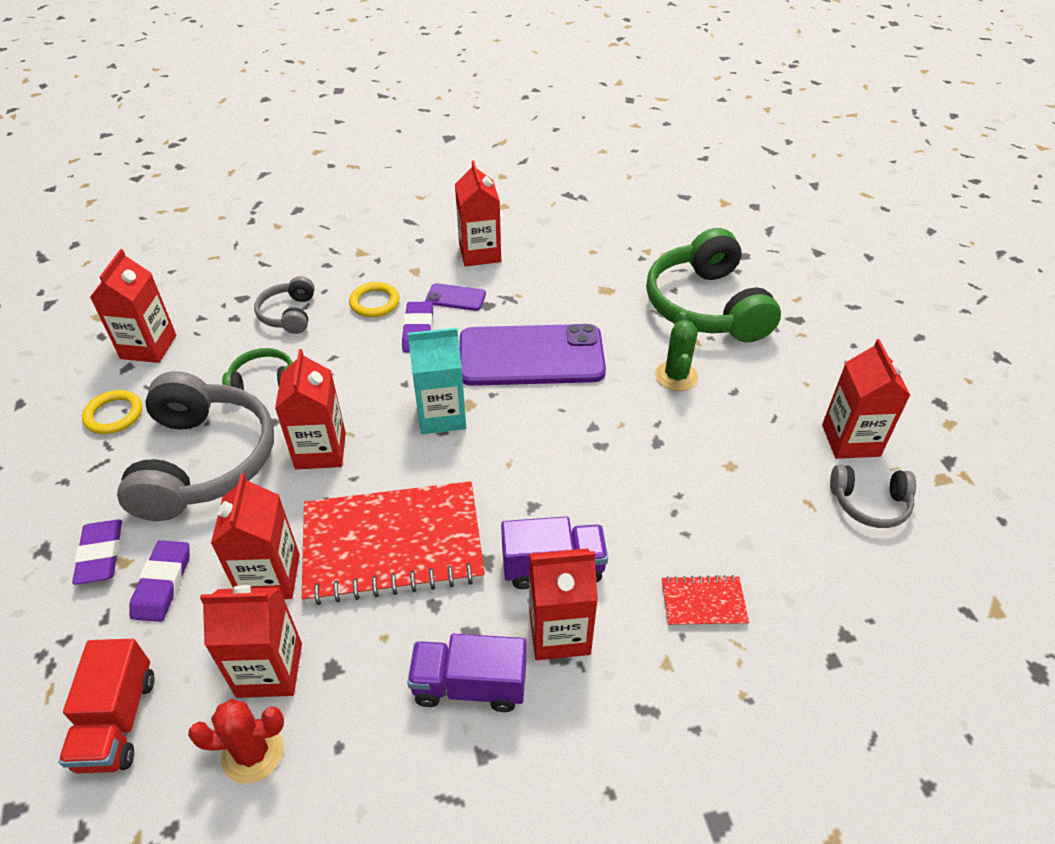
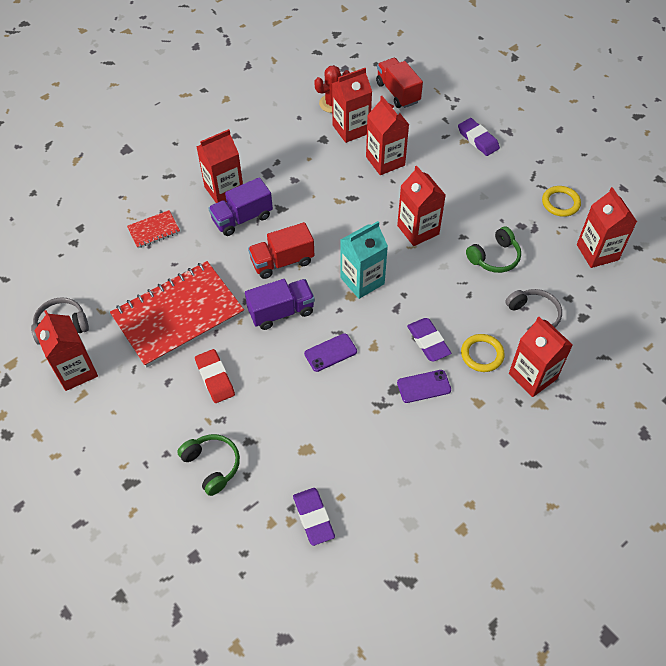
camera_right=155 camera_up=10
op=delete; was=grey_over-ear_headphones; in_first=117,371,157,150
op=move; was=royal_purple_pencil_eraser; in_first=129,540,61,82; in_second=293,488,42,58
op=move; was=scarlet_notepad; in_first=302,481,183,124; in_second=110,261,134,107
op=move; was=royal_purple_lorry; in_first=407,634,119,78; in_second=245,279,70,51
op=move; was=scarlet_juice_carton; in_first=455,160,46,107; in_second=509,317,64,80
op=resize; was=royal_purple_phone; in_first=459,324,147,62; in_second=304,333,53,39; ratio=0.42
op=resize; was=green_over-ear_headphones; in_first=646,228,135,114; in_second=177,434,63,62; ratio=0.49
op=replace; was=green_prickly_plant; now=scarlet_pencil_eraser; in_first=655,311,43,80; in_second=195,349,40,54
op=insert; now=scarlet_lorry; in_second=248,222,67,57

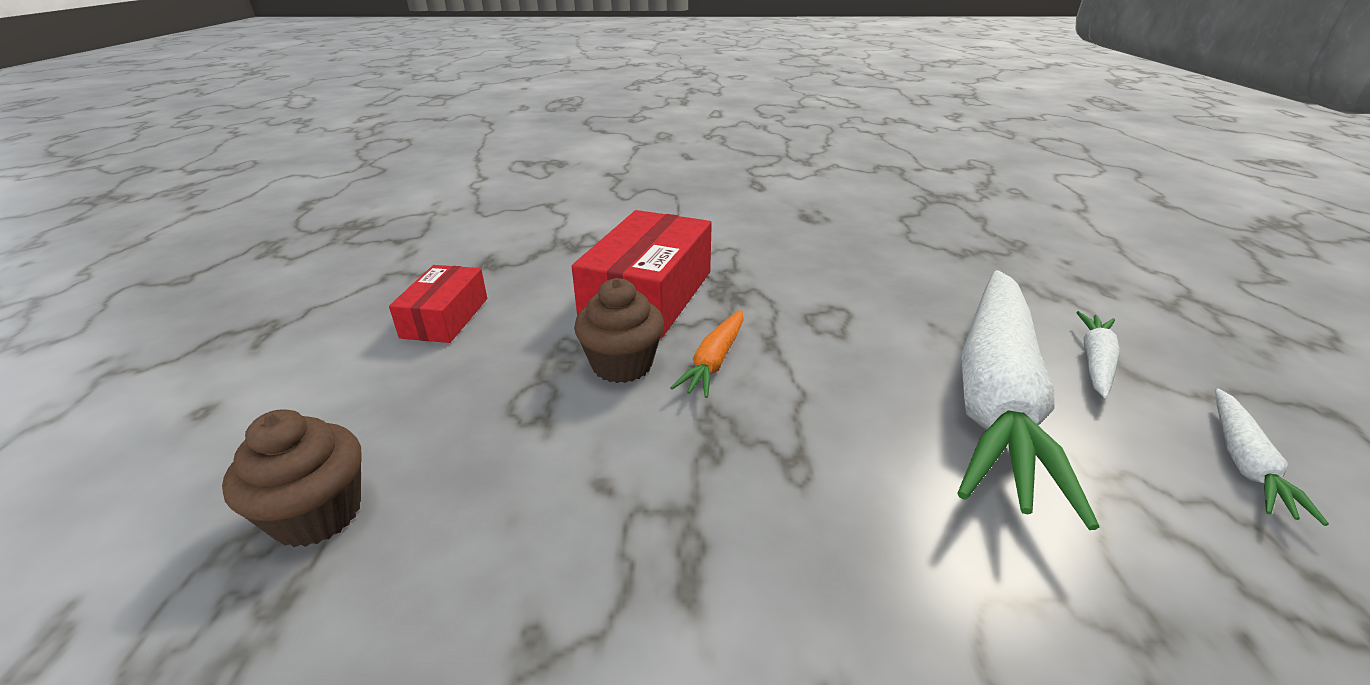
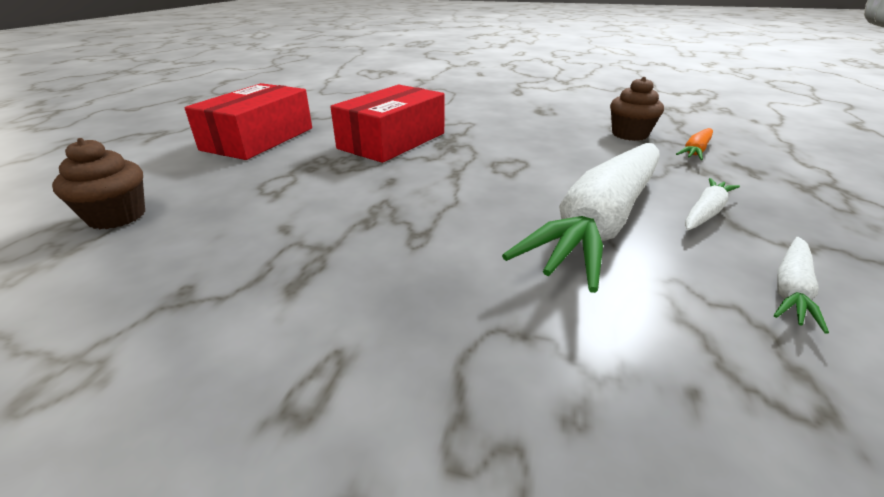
camera_right=15 camera_up=0
op=resize; was=scarlet_box; in_first=389,265,98,78; in_second=185,83,127,77; ratio=1.72
op=move; was=russet_muffin; in_first=574,278,90,105; in_second=610,77,54,64
op=move; was=orange_root_vegetable; in_first=670,310,74,88; in_second=676,128,37,32

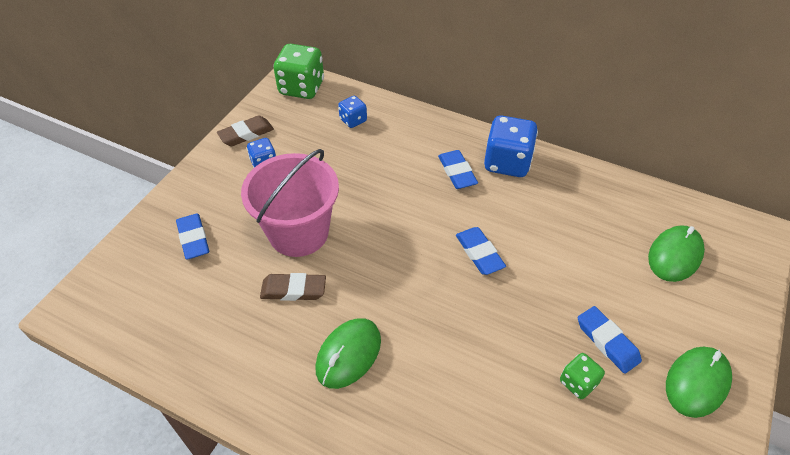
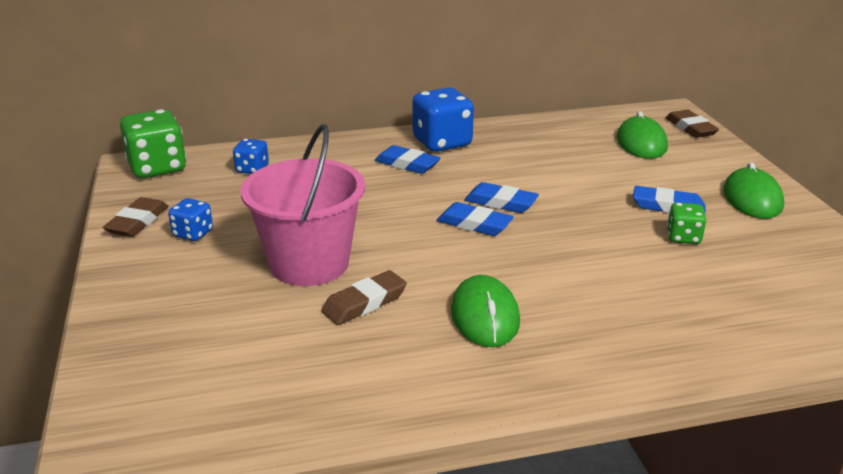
camera_right=-40 camera_up=-20
op=move; was=cobalt_pencil_eraser; in_first=176,213,33,46; in_second=437,202,77,34
op=insert; now=russet_pencil_eraser; in_second=666,110,53,28

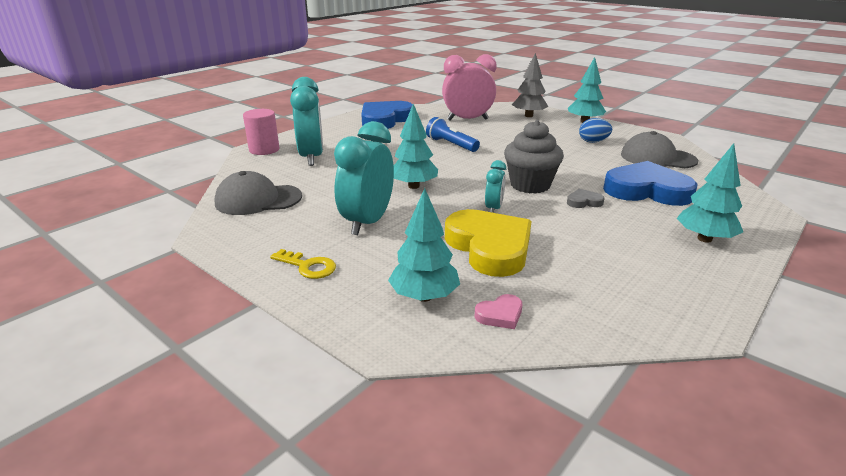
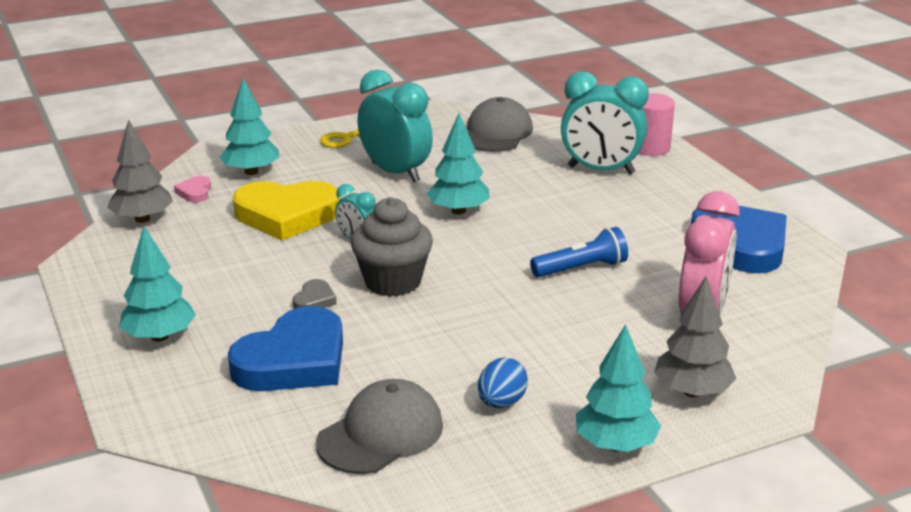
camera_right=115 camera_up=0
op=insert; now=grey_fir_tree; in_second=107,119,66,104

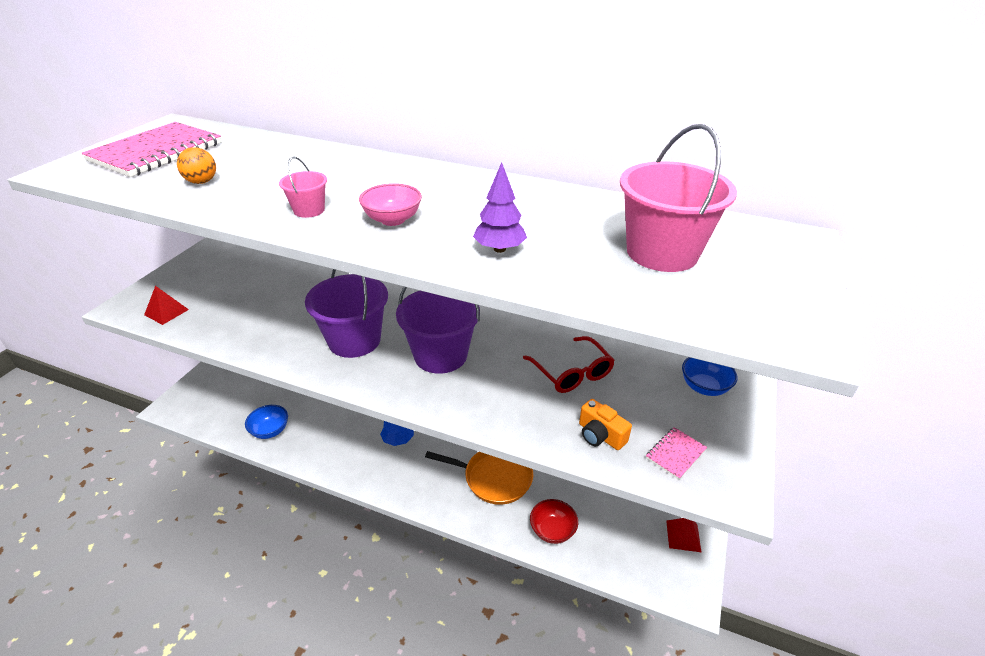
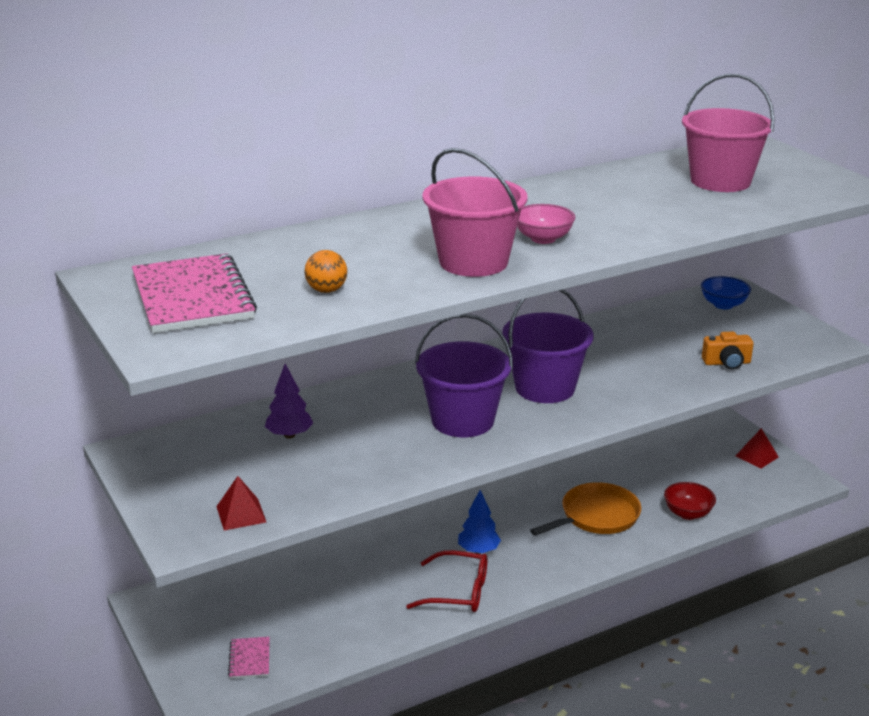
camera_right=-50 camera_up=-10
op=delete; was=cobalt_bowl; in_first=245,405,43,34
op=resize; was=rose-pink_sand_bucket; in_first=279,157,48,61; in_second=422,148,106,129; ratio=2.1
op=move; was=royal_purple_fir_tree; in_first=473,162,54,91; in_second=265,364,48,75
op=move; was=scarlet_eyeglasses; in_first=523,336,92,57; in_second=406,550,81,62
op=move; was=rose-pink_notepad; in_first=646,427,61,53; in_second=228,637,42,42

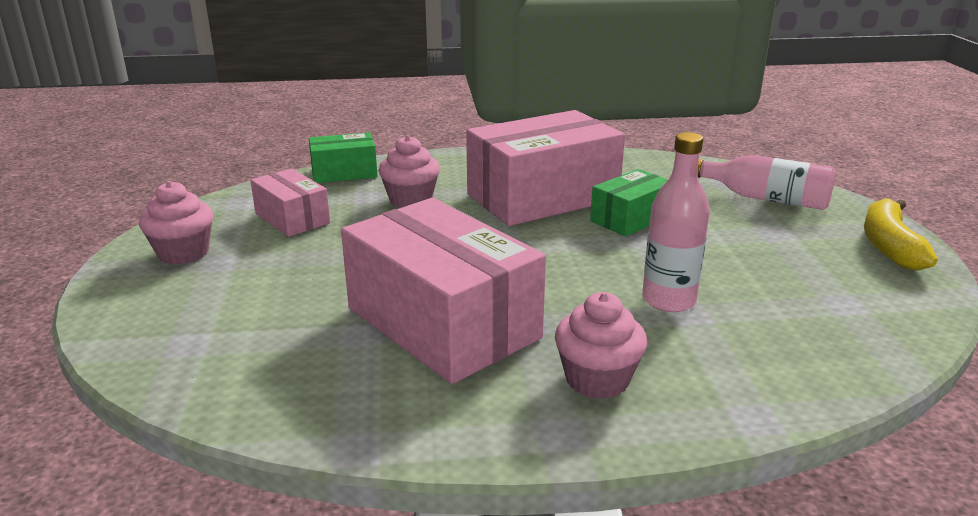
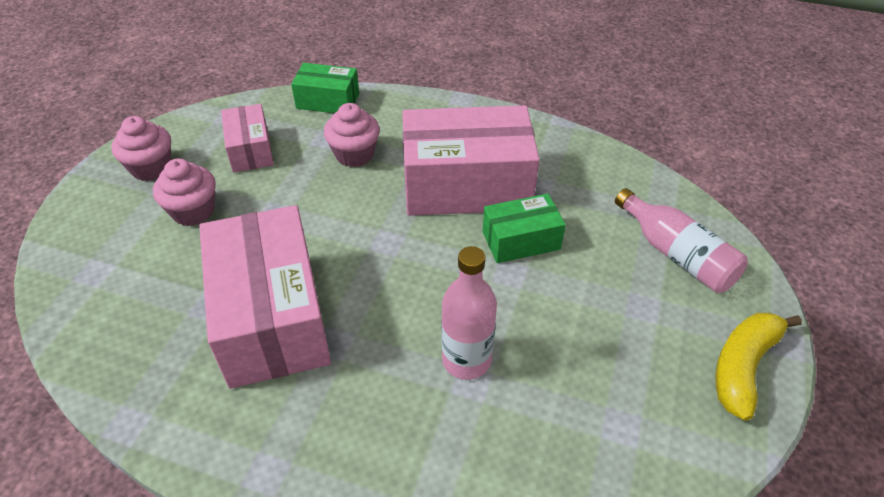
camera_right=25 camera_up=20
op=move; was=rose-pink_muffin; in_first=555,292,92,107; in_second=153,159,63,67

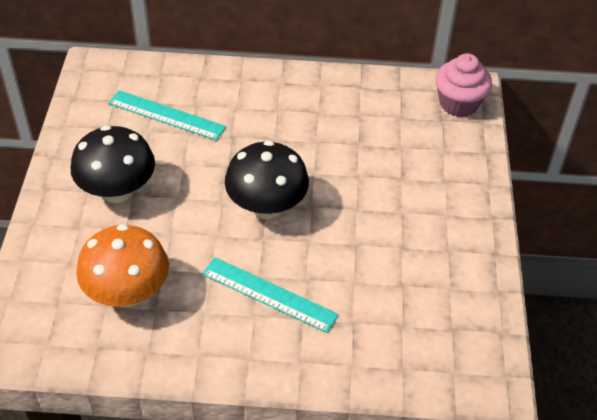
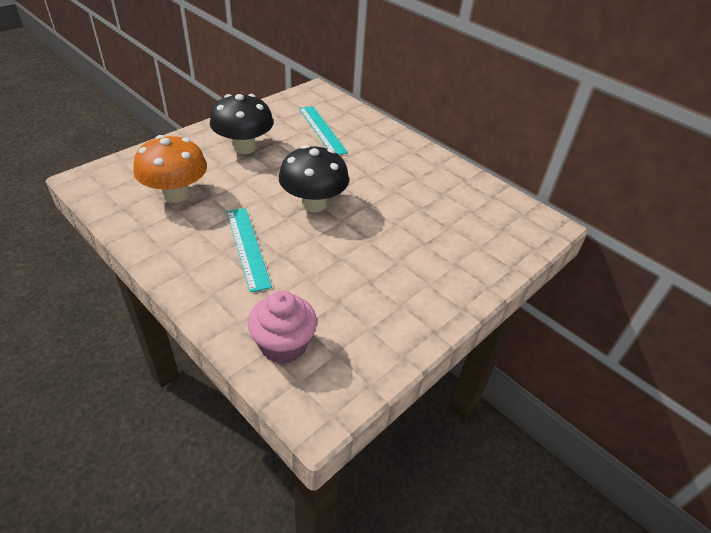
camera_right=40 camera_up=-5
op=move; was=rose-pink_muffin; in_first=436,53,56,64; in_second=248,291,69,73

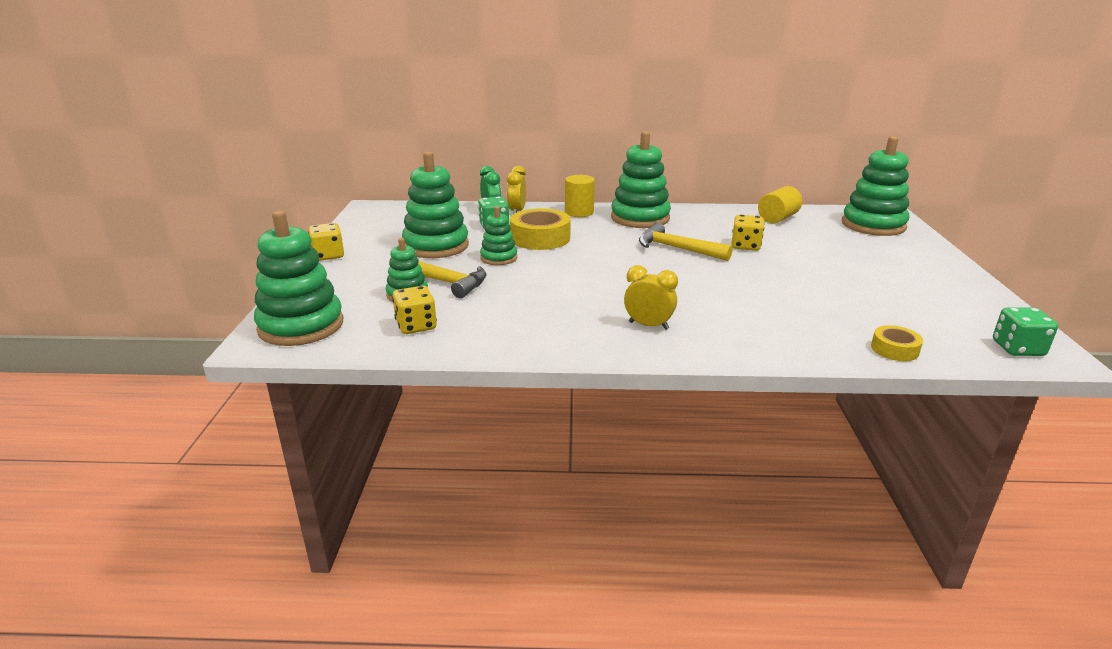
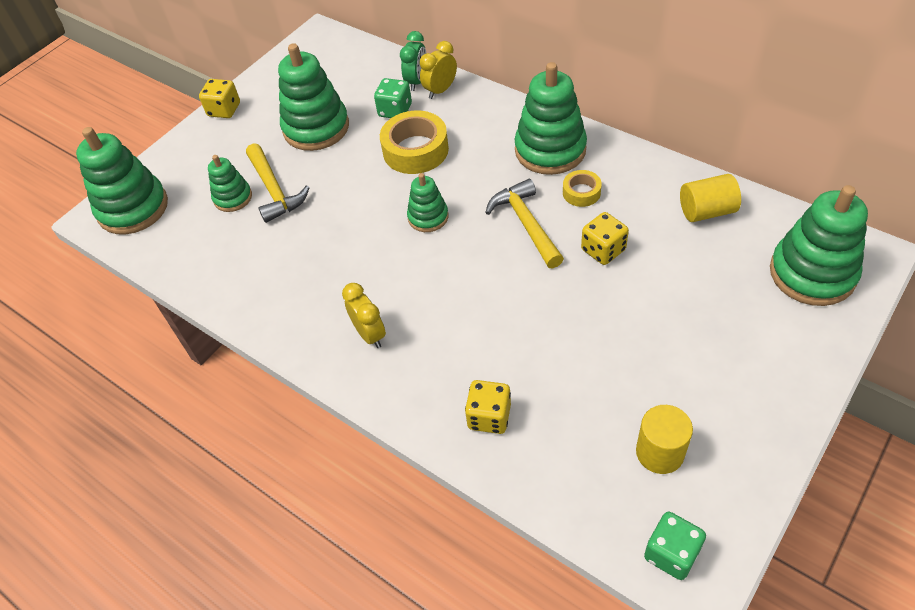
camera_right=40 camera_up=25
op=move; was=bright_yellow_die; in_first=392,286,45,48; in_second=465,380,46,54
op=move; was=green_stacking_rings; in_first=480,206,37,59; in_second=407,173,41,59
op=move; was=bright_yellow_cylinder; in_first=565,175,30,42; in_second=636,405,57,69
op=move; was=bright_yellow_sticky_tape; in_first=871,325,52,36; in_second=563,170,39,37

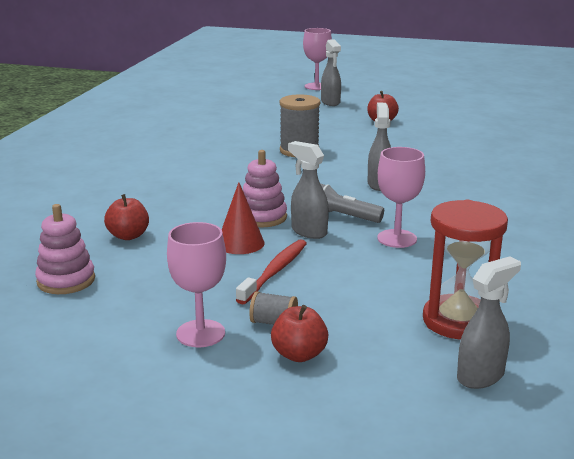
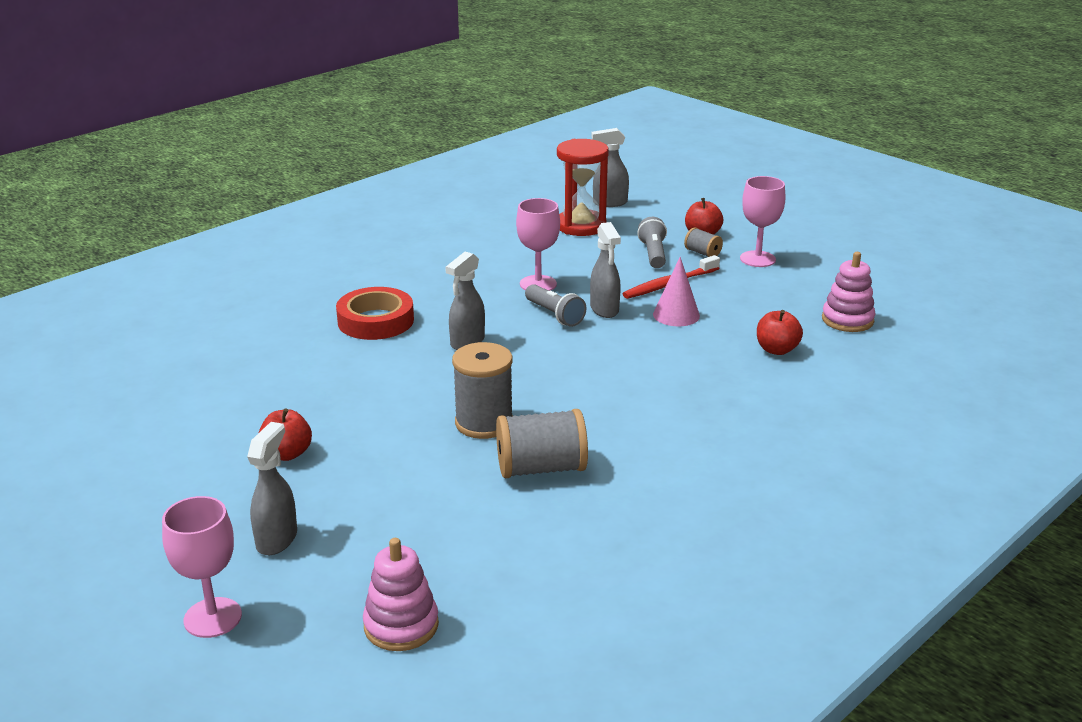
camera_right=-150 camera_up=5
op=recolor; was=scarlet_solid_cone; now=rose-pink_solid_cone; in_first=222,182,42,72; in_second=653,257,47,69
op=move; was=rose-pink_stacking_rings; in_first=243,150,44,77; in_second=363,538,76,113
op=insert; now=scarlet_sticky_tape; in_second=336,287,78,53
op=insert; now=grey_reel_of_thread; in_second=496,409,92,69
op=insert; now=grey_pocket_torch; in_second=637,217,30,51

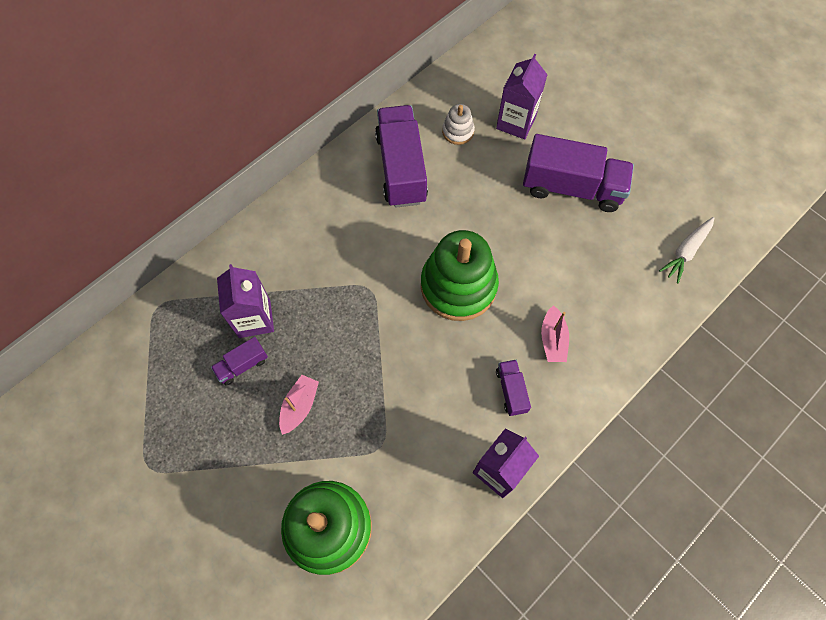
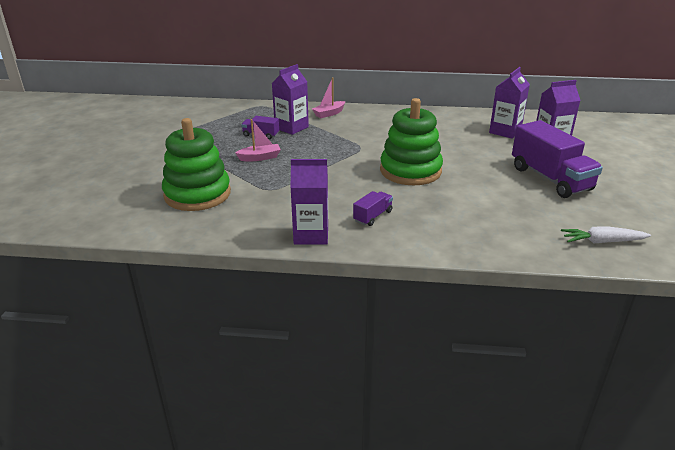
camera_right=50 camera_up=-35
op=delete; was=royal_purple_lorry; in_first=375,105,53,103
op=replace; was=snow-white_stacking_rings; now=royal_purple_juice_carton; in_first=442,104,33,41; in_second=489,67,41,72
op=move; was=rose-pink_boat; in_first=541,305,28,57; in_second=312,78,33,40

